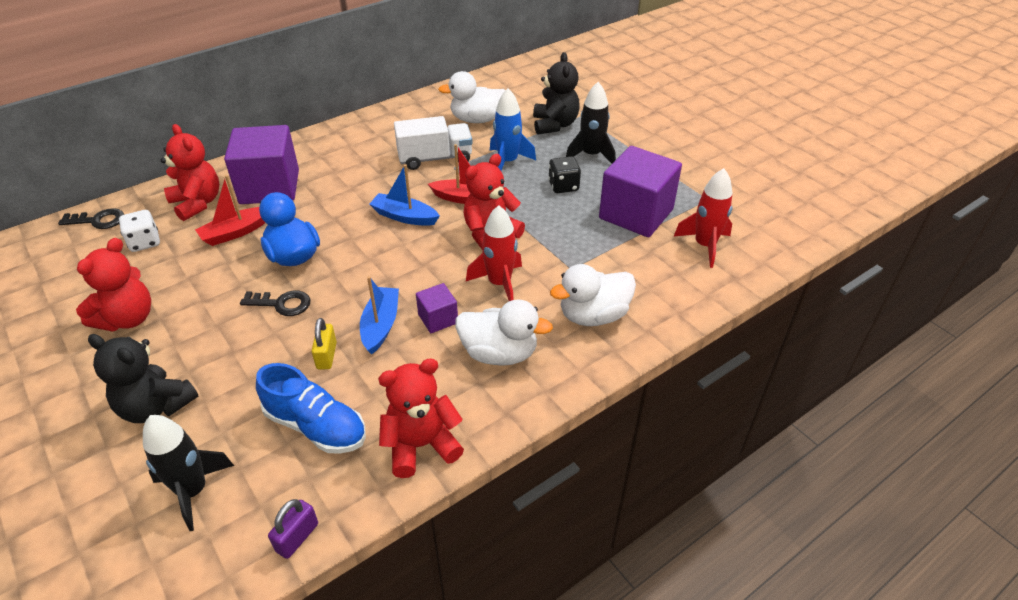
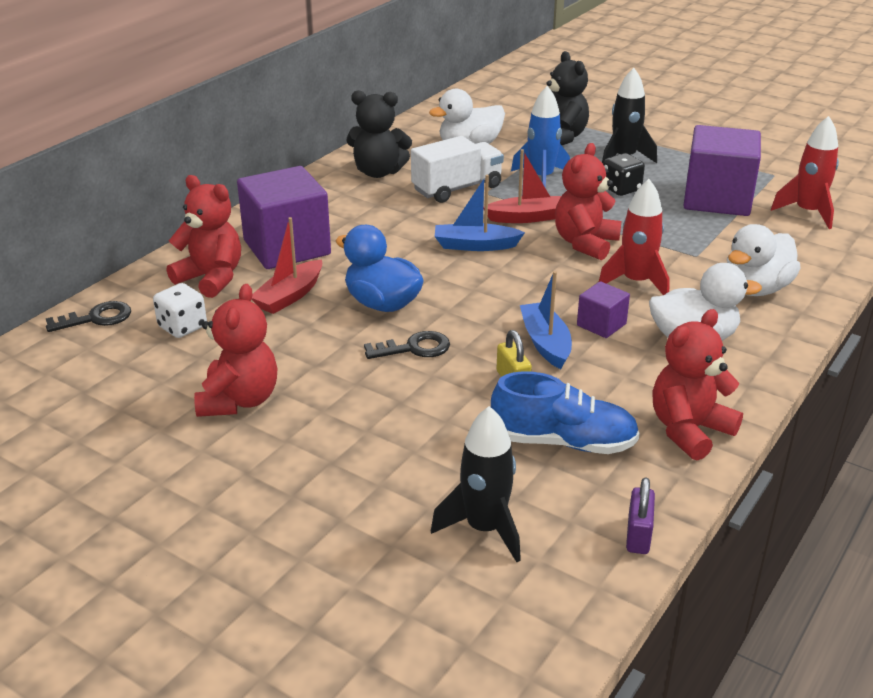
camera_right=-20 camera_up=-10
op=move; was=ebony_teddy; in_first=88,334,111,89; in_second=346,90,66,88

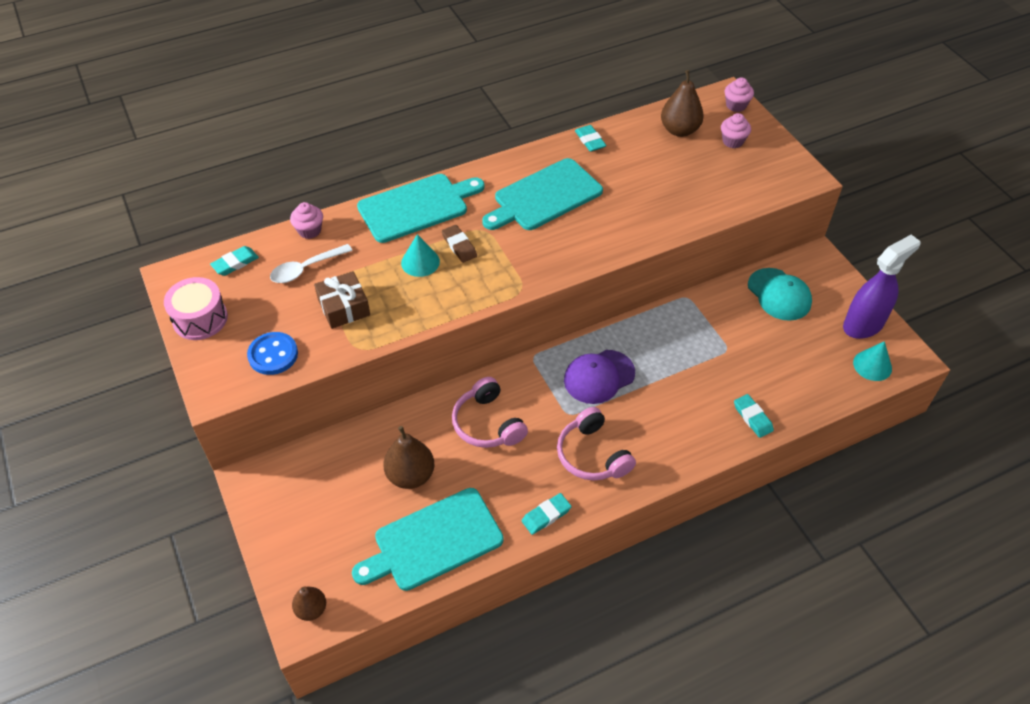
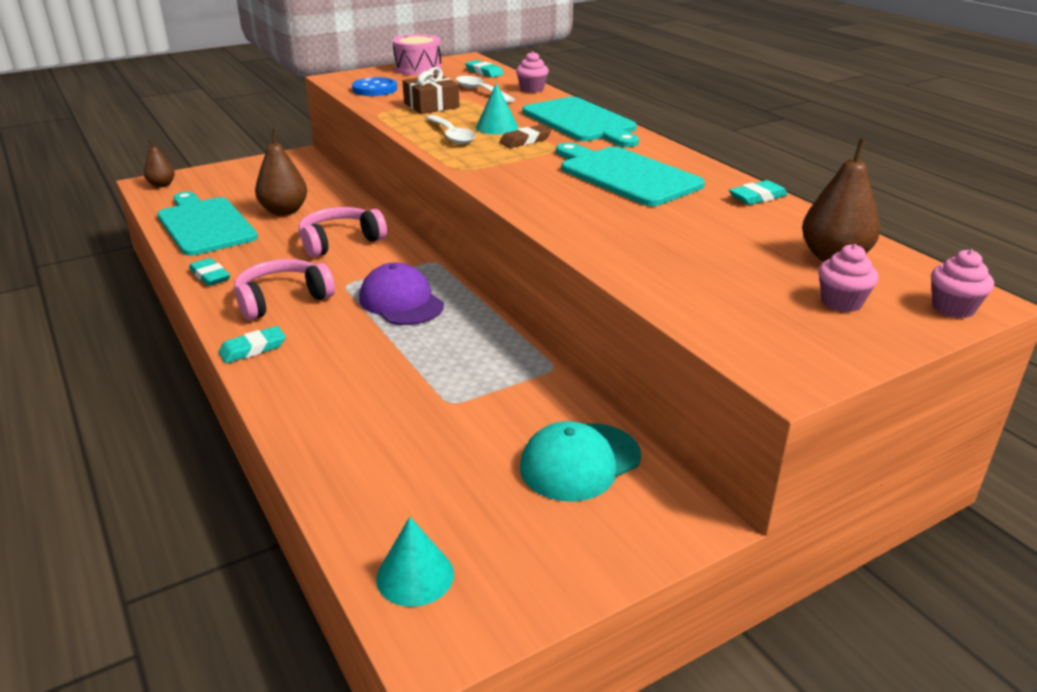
camera_right=85 camera_up=-20
op=move; was=turquoise_pencil_eraser; in_first=734,394,40,44; in_second=218,326,68,37
op=delete; was=royal_purple_sprayer; in_first=843,235,78,104
op=insert; now=snow-white_teaspoon; in_second=426,115,50,29

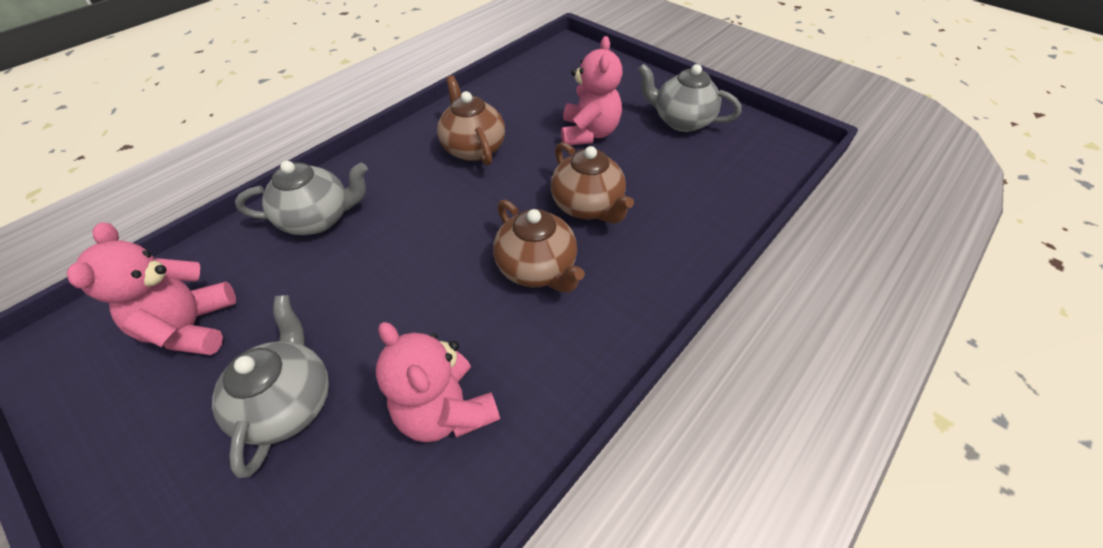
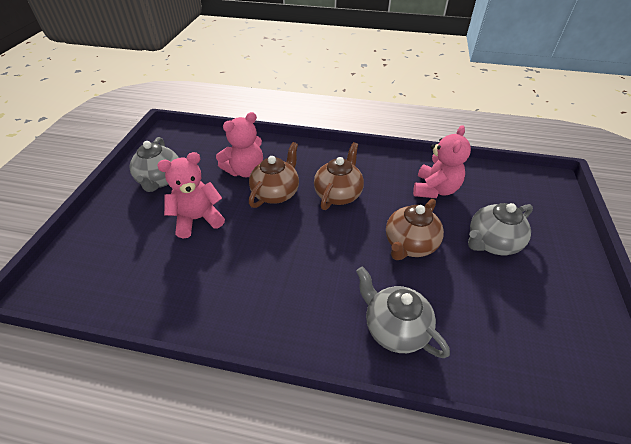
camera_right=-120 camera_up=-5
op=move; was=rose-pink_teddy; in_first=67,222,169,133; in_second=216,112,47,65
op=move; was=russet_teapot; in_first=437,76,68,90; in_second=386,199,58,61

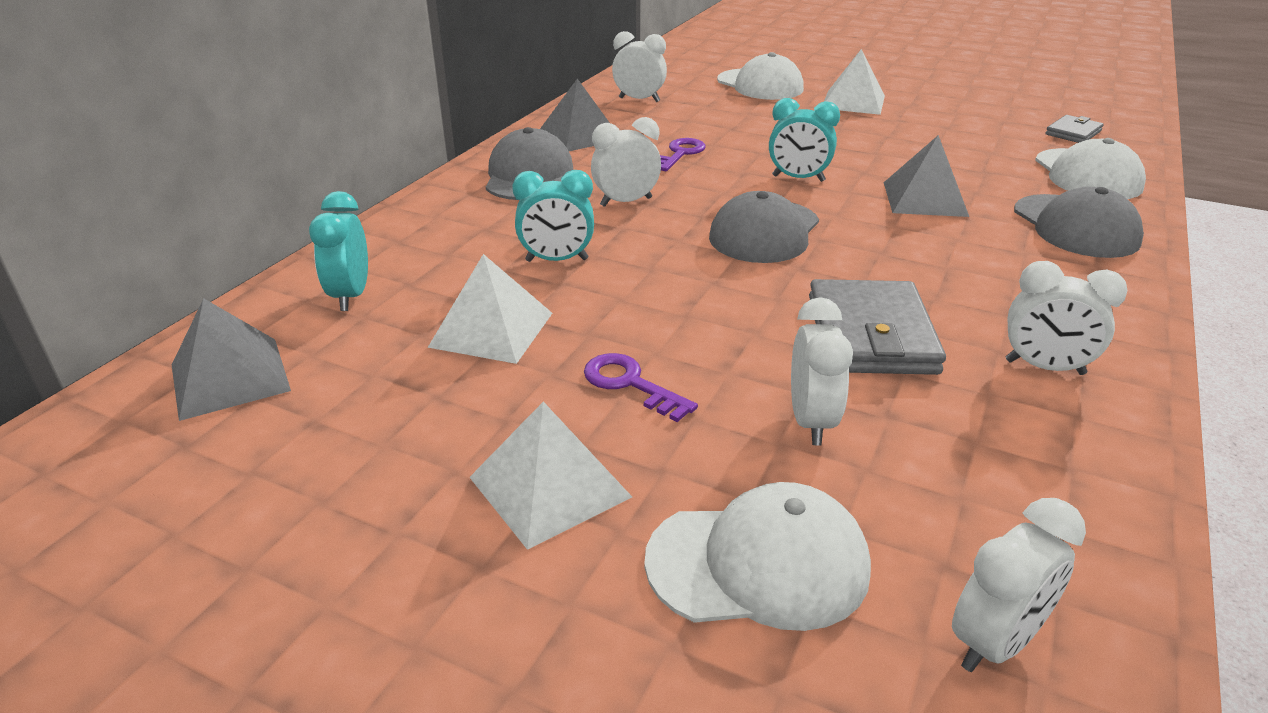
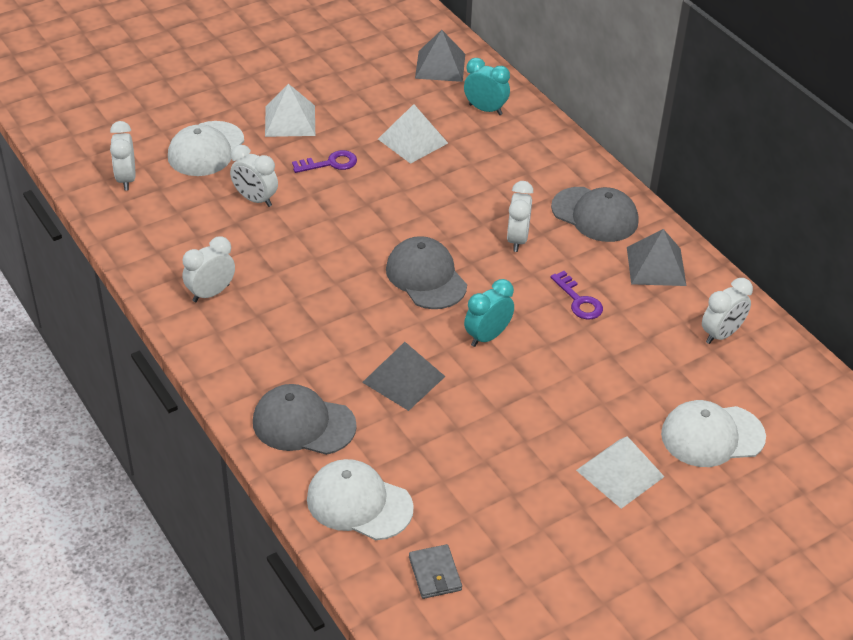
camera_right=120 camera_up=10
op=delete; was=turquoise_alarm_clock; in_first=512,170,82,92
op=delete; was=grey_billfold; in_first=809,279,137,96

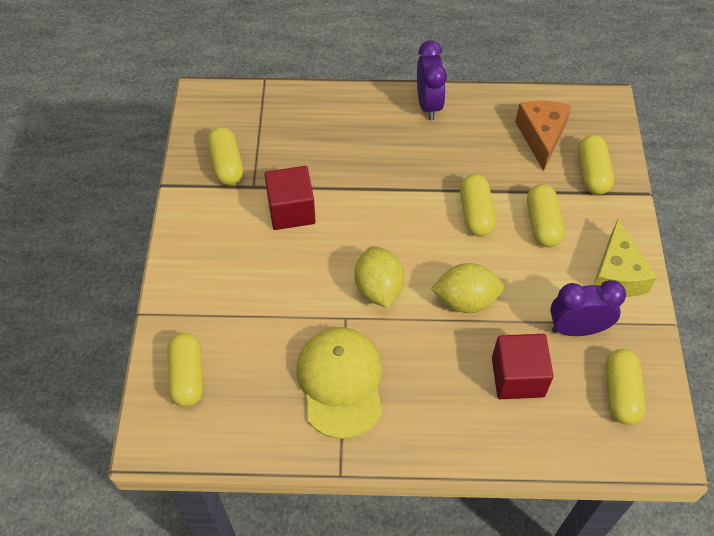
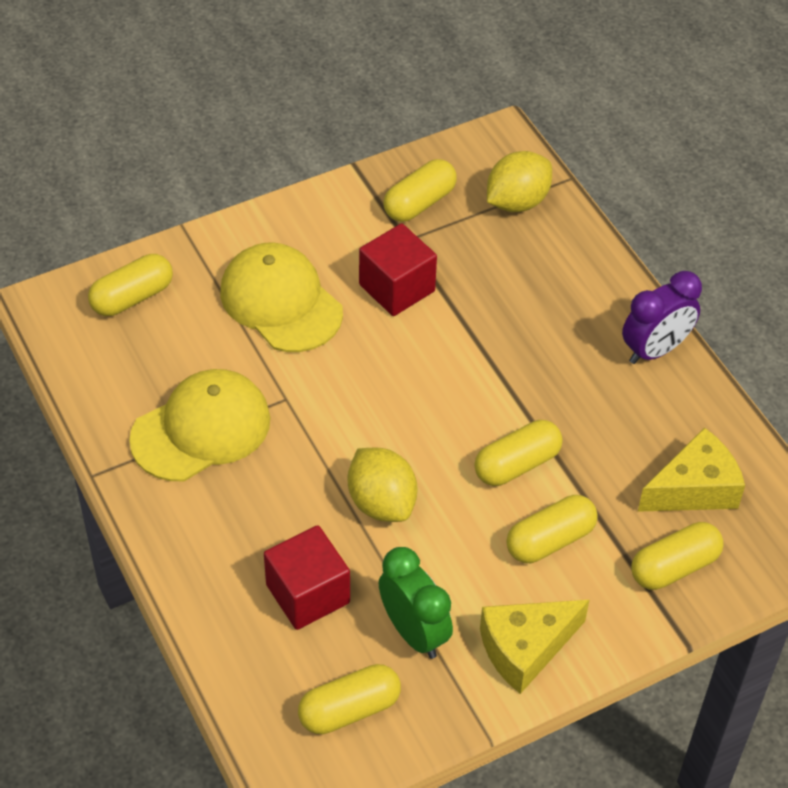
camera_right=60 camera_up=-5
op=move; was=bright_yellow_toy_lemon; in_first=354,246,50,62; in_second=487,151,65,61
op=recolor; was=orange_piece_of_cheese; now=bright_yellow_piece_of_cheese; in_first=515,101,56,70; in_second=638,427,107,85
op=recolor; was=royal_purple_alarm_clock; now=green_alarm_clock; in_first=550,280,76,56; in_second=379,547,74,112
op=insert; now=bright_yellow_peaked_cap; in_second=220,243,123,109

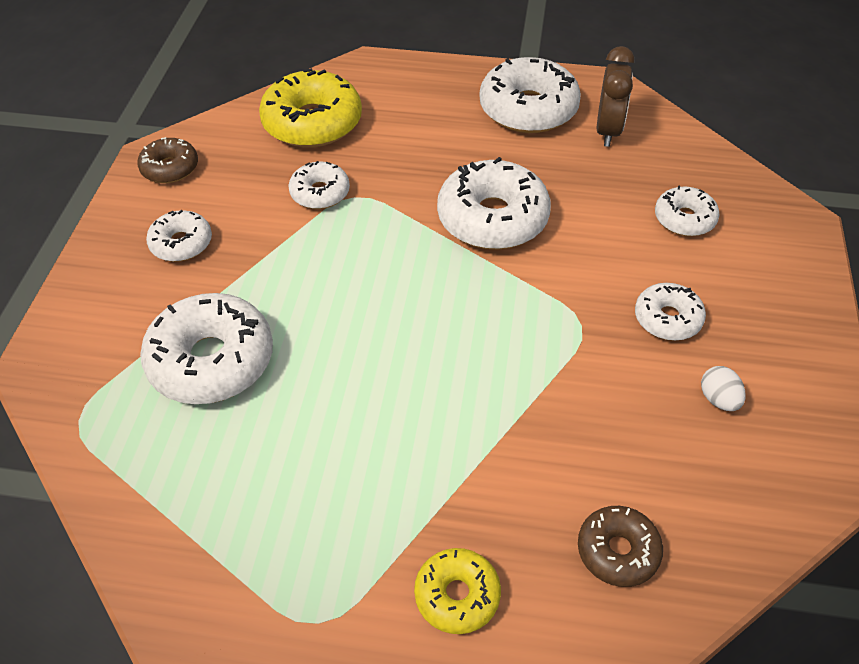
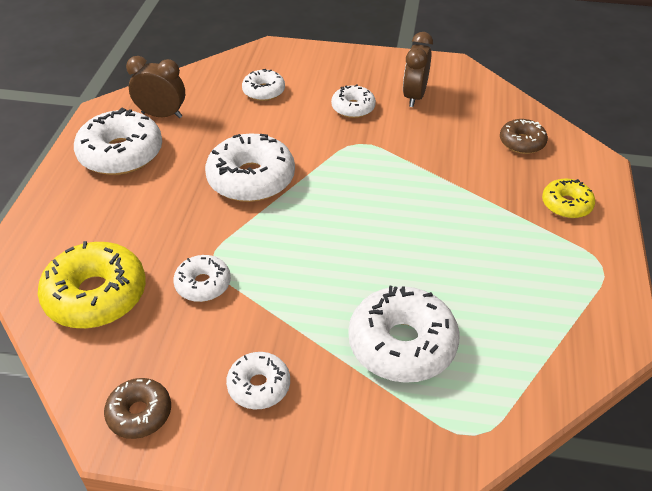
camera_right=-90 camera_up=-5
op=replace; was=snow-white_egg_shape; now=russet_alarm_clock; in_first=701,366,45,45; in_second=403,32,30,75

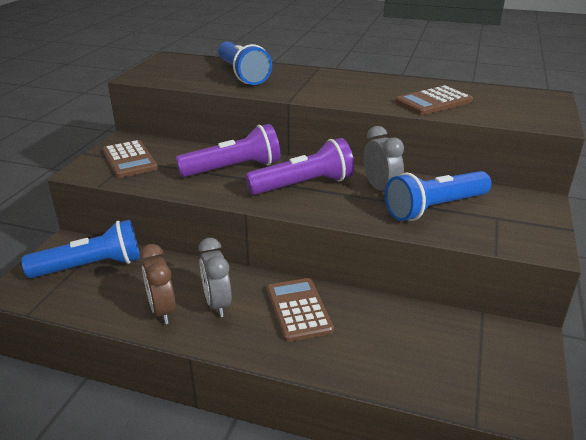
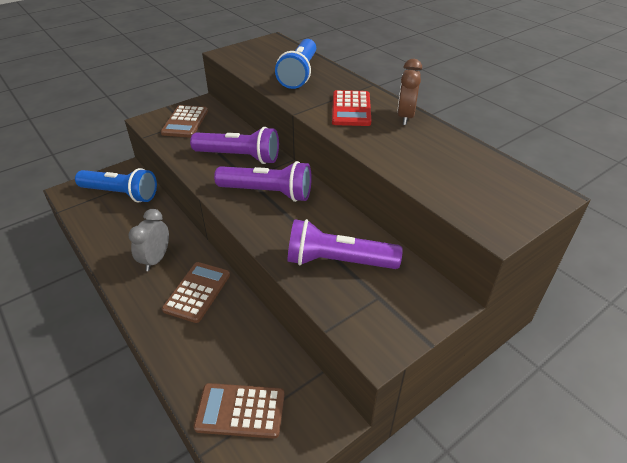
camera_right=35 camera_up=10
op=move; was=russet_alarm_clock; in_first=140,244,36,80; in_second=397,59,25,66
op=delete; was=grey_alarm_clock; in_first=363,126,41,65
op=recolor; was=cobalt_pocket_torch; now=royal_purple_pocket_torch; in_first=385,171,106,50; in_second=288,219,115,50
op=move; was=russet_pocket_calculator; in_first=395,85,78,30; in_second=193,383,92,56
op=insert; now=scarlet_pocket_calculator; in_second=332,90,39,36

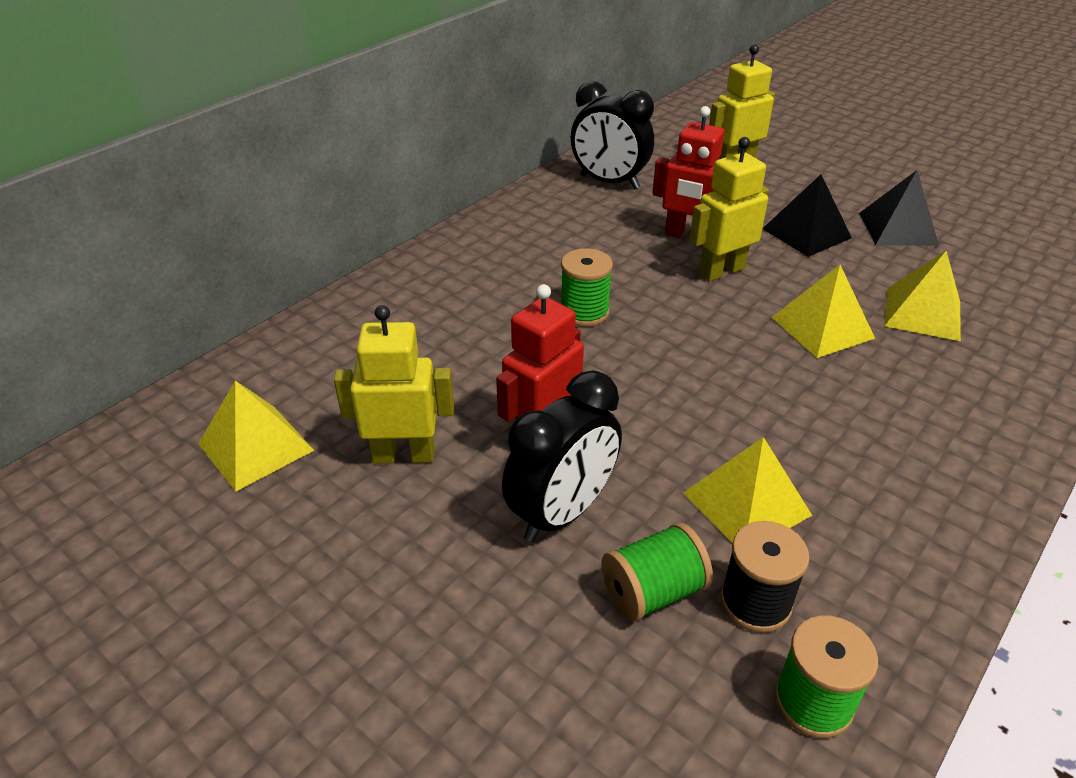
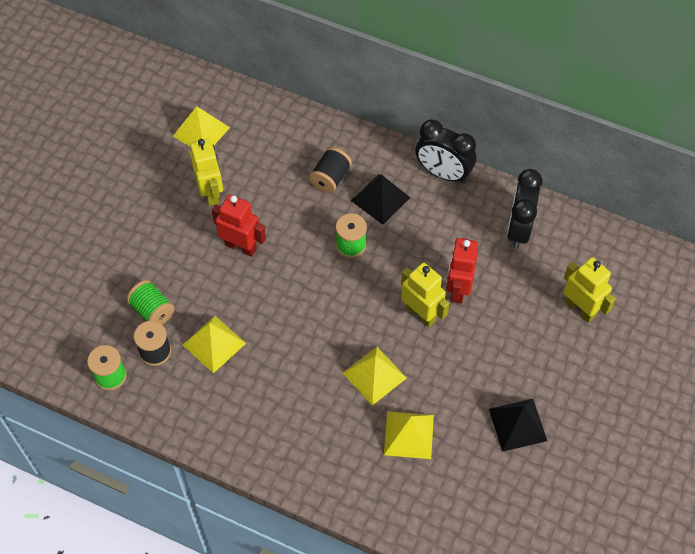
camera_right=75 camera_up=20
op=move; was=ebony_alarm_clock; in_first=502,370,120,172; in_second=415,119,61,64
op=move; was=ebony_solid_pyramid; in_first=762,174,90,83; in_second=351,174,59,51
op=insert; now=ebony_reel_of_thread; in_second=309,147,43,46

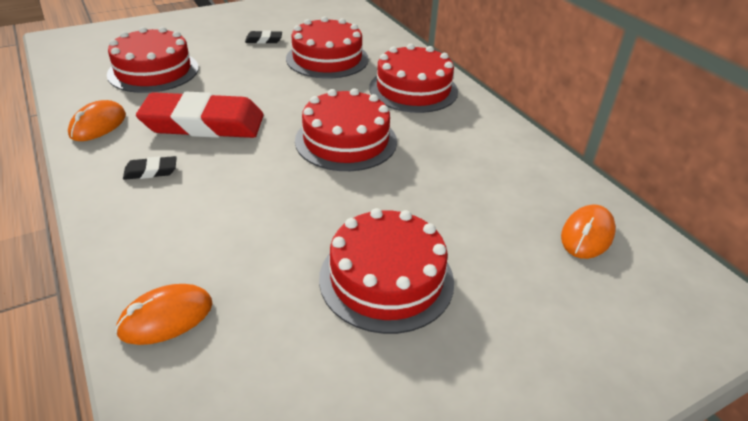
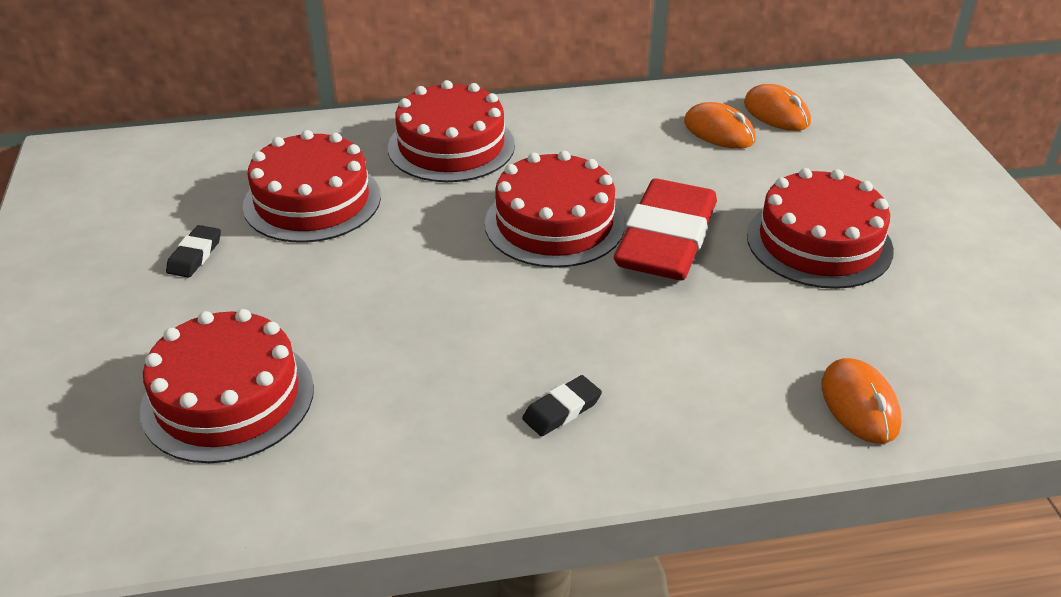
camera_right=-70 camera_up=0
op=move; was=orange_mouse; in_first=68,100,58,41; in_second=684,102,72,47
op=rotate; was=ebony_pencil_eraser; in_first=123,156,54,24; in_second=522,375,80,62; clockwise=45
op=move; was=scarlet_pencil_eraser; in_first=136,92,128,46; in_second=614,179,103,101

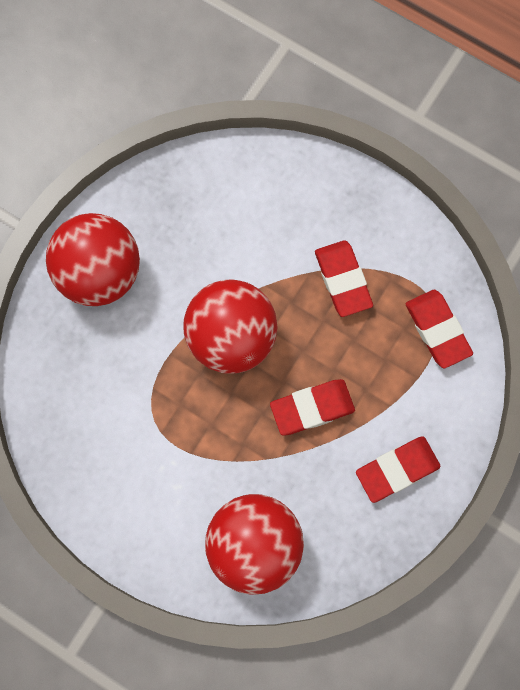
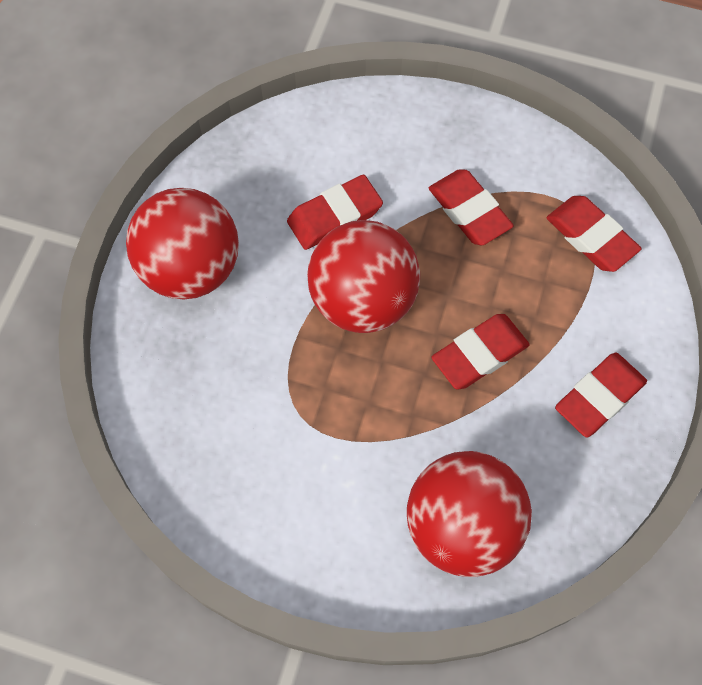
camera_right=-15 camera_up=-10
op=insert; now=scarlet_pencil_eraser; in_second=287,175,96,75

